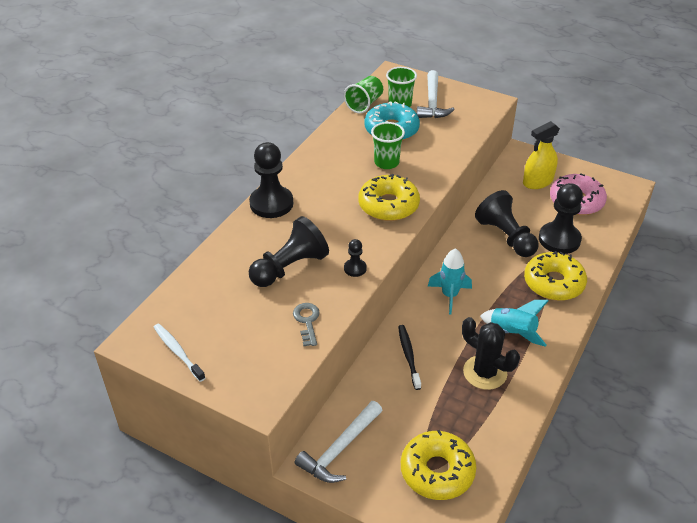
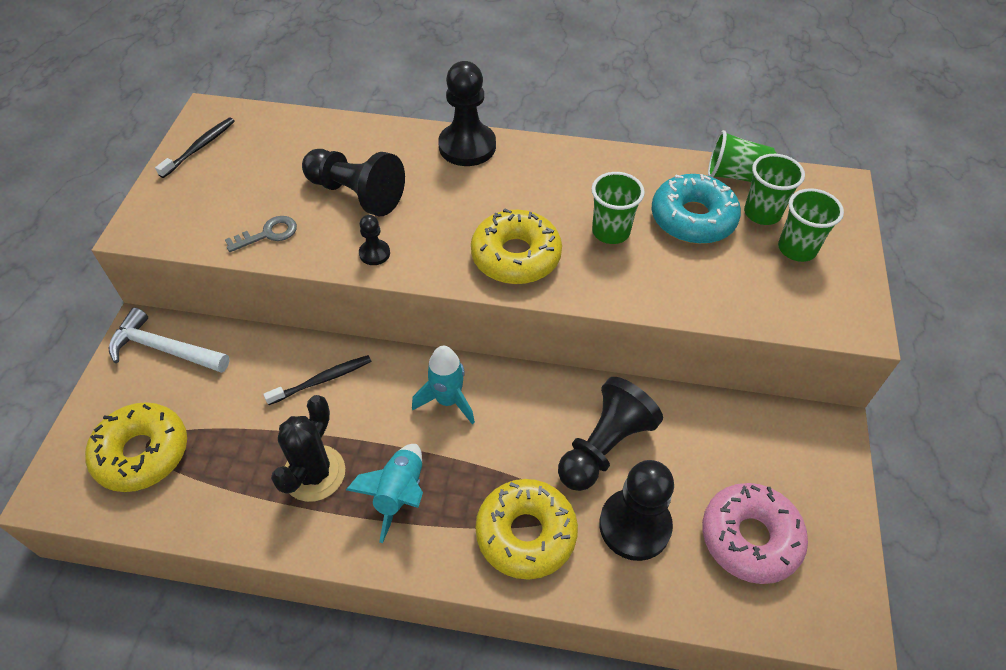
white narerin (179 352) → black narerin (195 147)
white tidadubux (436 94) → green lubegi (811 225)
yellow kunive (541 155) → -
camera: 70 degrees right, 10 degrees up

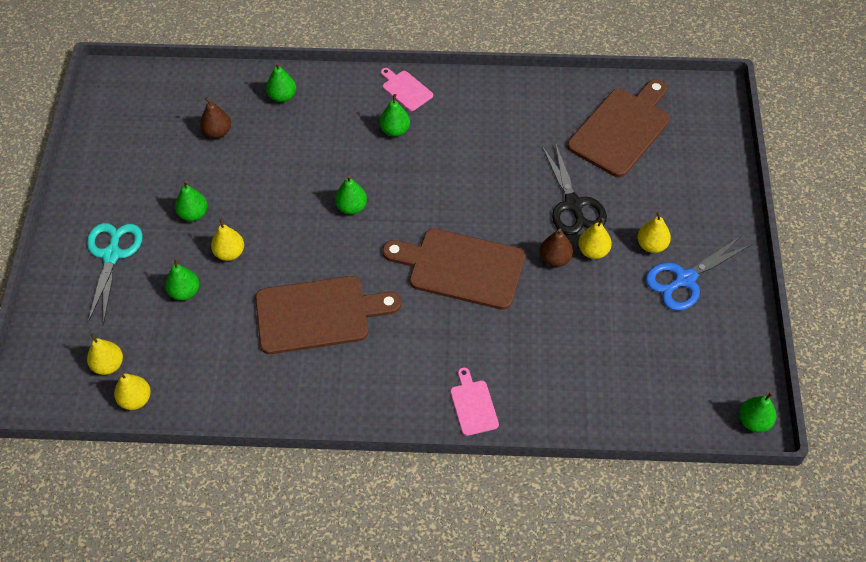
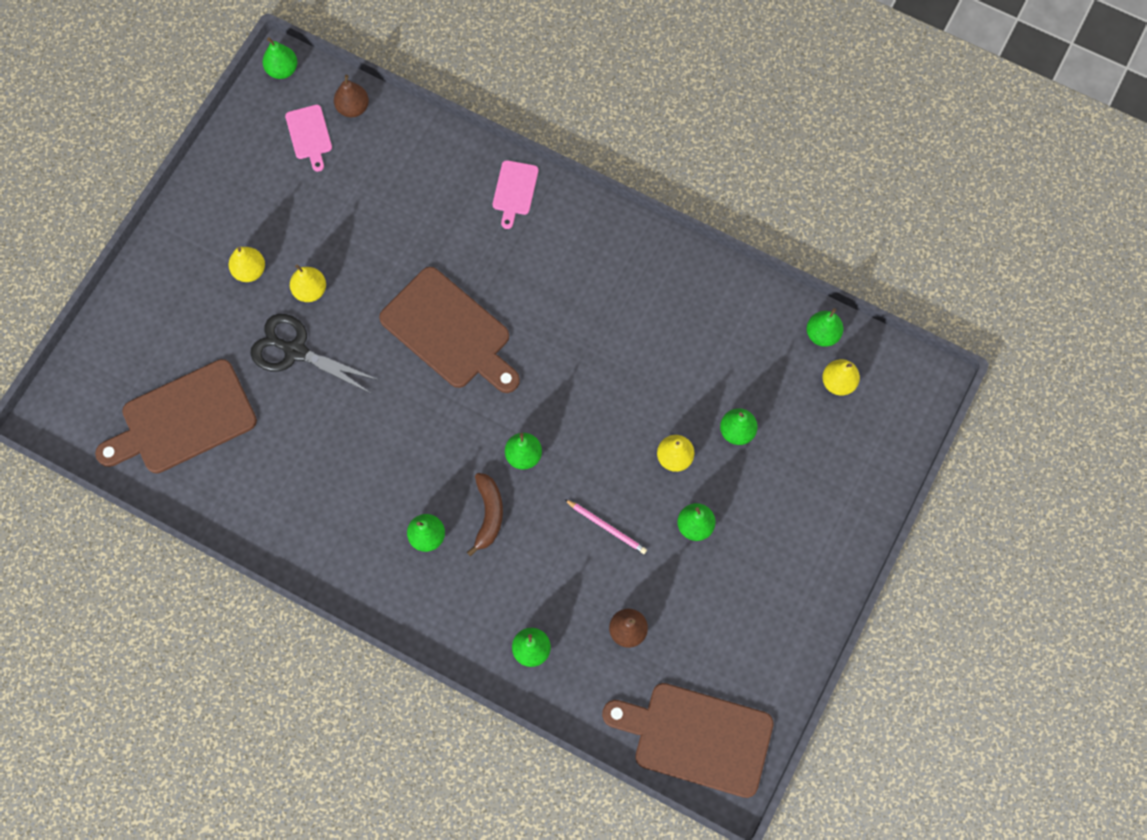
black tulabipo (574 188) → black tulabipo (314 353), 75 degrees counterclockwise
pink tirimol (407 89) → pink tirimol (308 138), move
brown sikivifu (556 248) → brown sikivifu (351 96), move
- → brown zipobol (485 515)
- → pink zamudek (606 526)
brown tirimol (328 315) → brown tirimol (688 740), move
yellow sikivifu (132 391) → green sikivifu (825 327)
turquoise tulabipo (115 274) → -
blue tulabipo (698 273) → -
camera: 155 degrees left, 15 degrees up

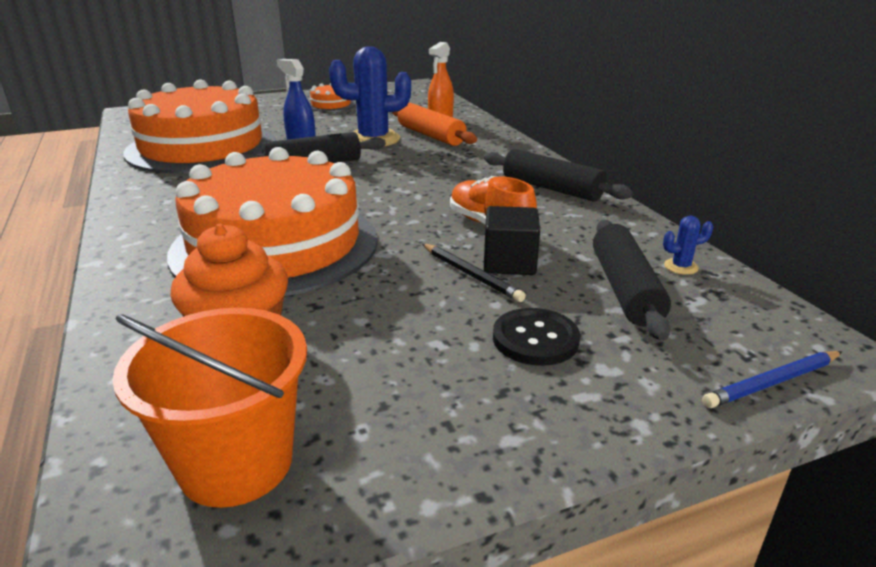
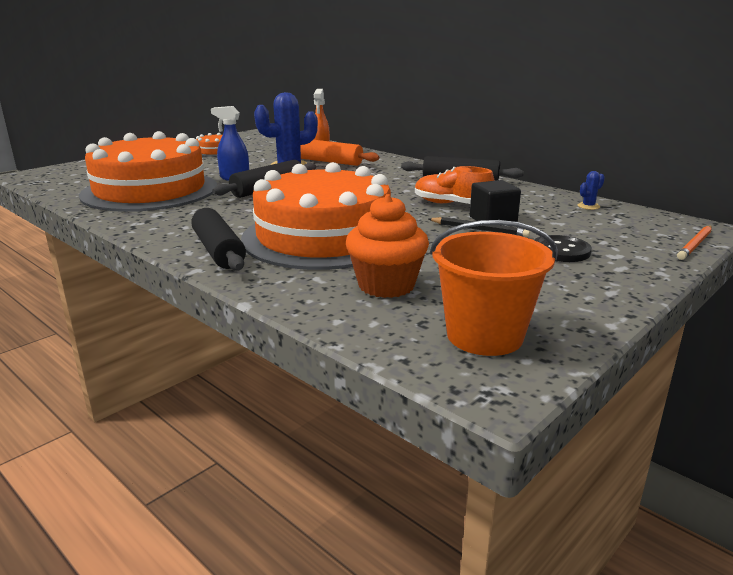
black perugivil (632 280) → black perugivil (218 239), move
blue zamudek (772 379) → orange zamudek (694 242)
camera: 25 degrees left, 5 degrees down

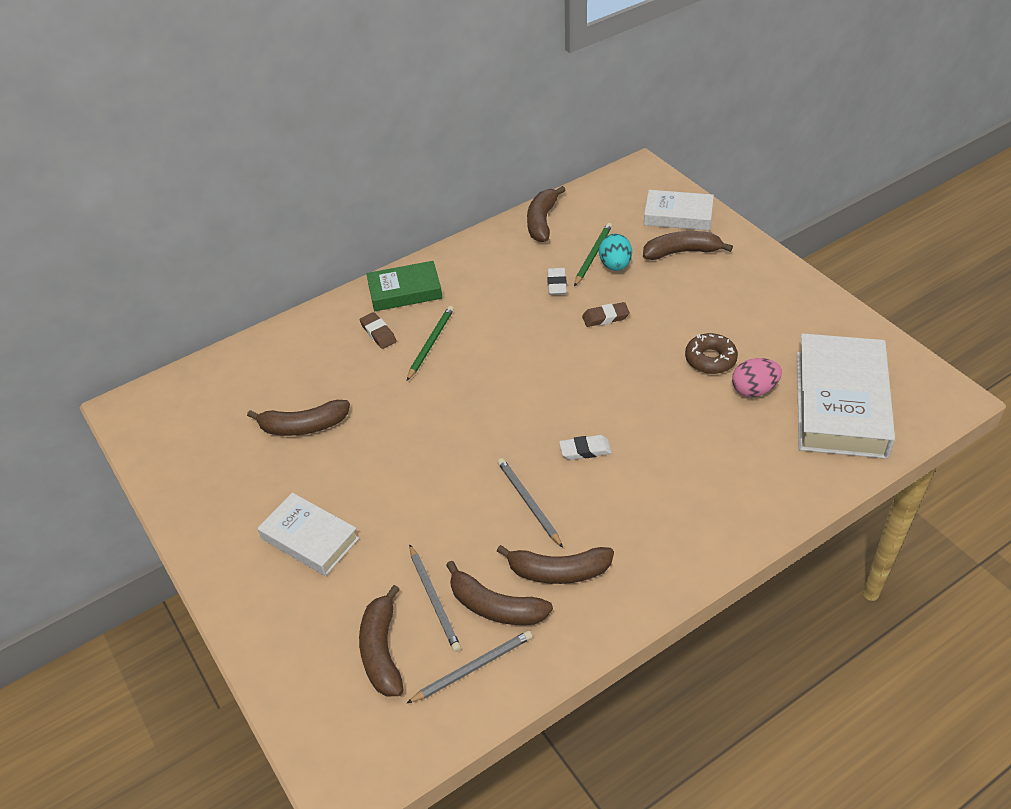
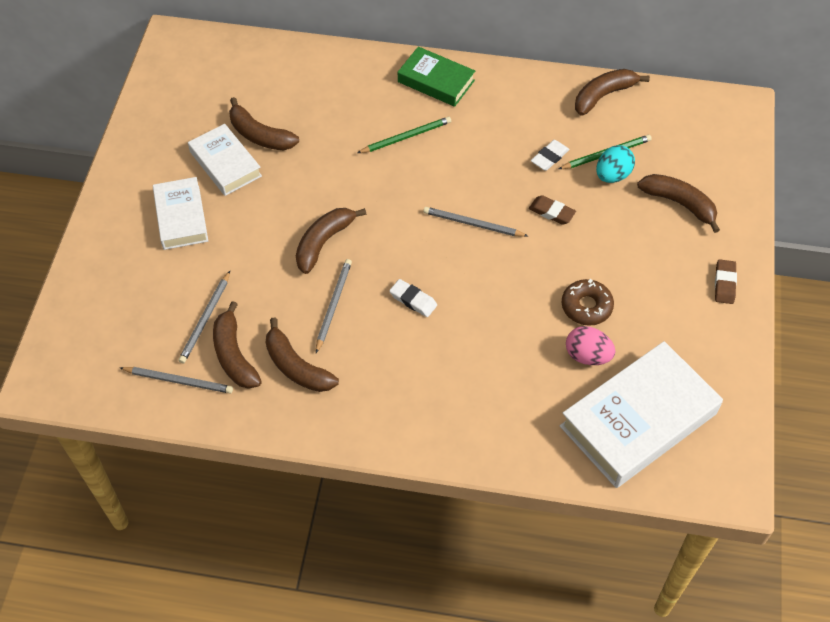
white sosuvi (679 210) → white sosuvi (225 160), move
brown zipobol (381 640) → brown zipobol (331 241), move
- → grey zamudek (475 222)
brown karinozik (378 330) → brown karinozik (726 281), move
camera: 40 degrees right, 10 degrees up

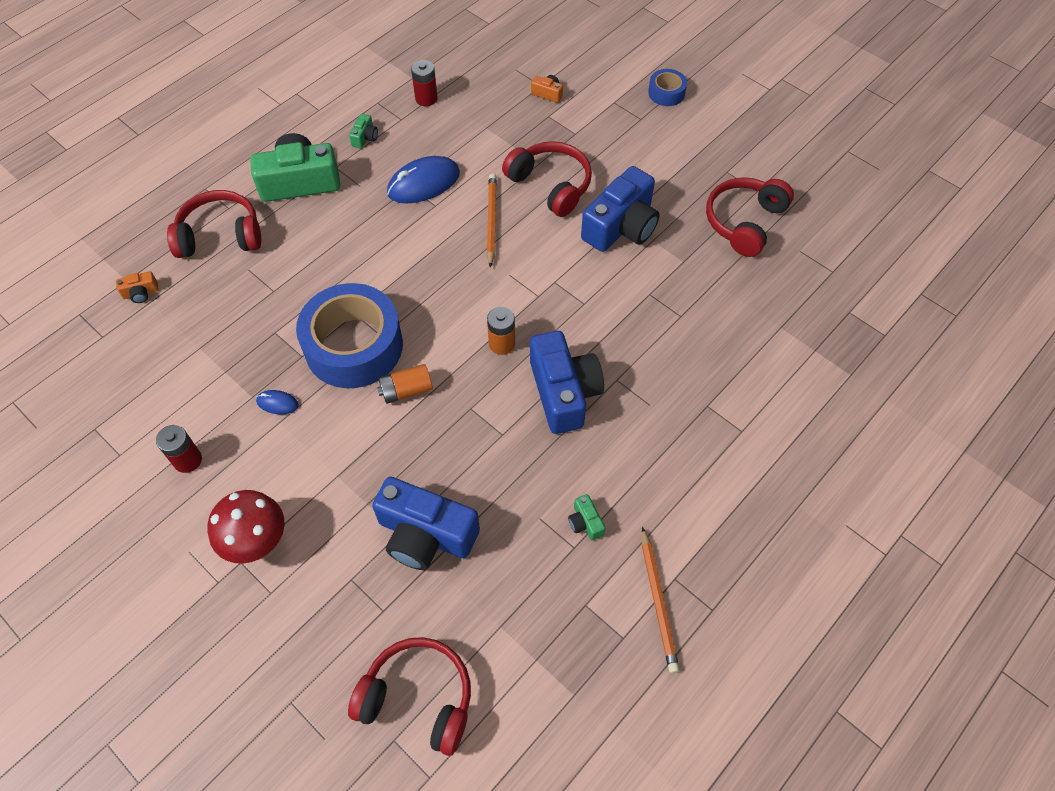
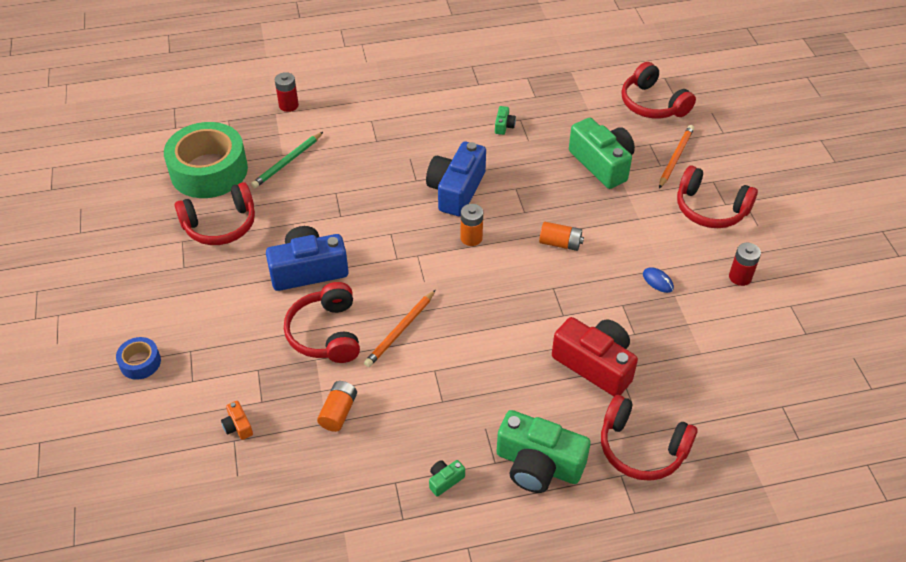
- → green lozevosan (206 160)
- → green zamudek (287 160)
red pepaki (424 83) → red pepaki (287 92), move
- → orange pepaki (337 406)
- → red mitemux (595 356)
blue mitemux (426 523) → green mitemux (602 153)
orange zamudek (660 600) → orange zamudek (676 157), move
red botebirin (246 527) → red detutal (717 197)
orange mitemux (137 287) → -
blue lozevosan (349 335) → -
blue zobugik (423 180) → -
camera: 145 degrees left, 10 degrees down

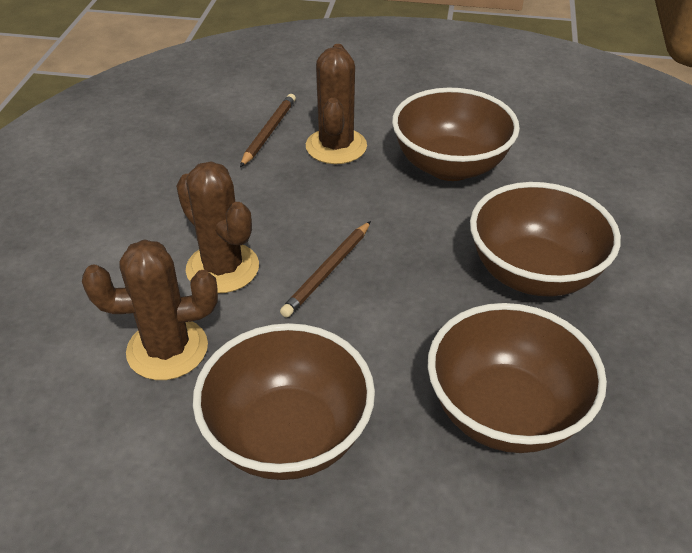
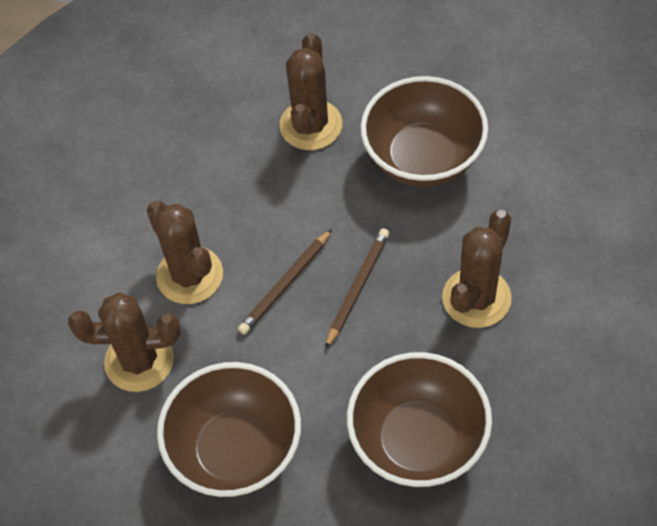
brown zamudek (268 130) → brown zamudek (357 288), move
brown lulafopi (545 239) → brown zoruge (477 269)
camera: 10 degrees right, 15 degrees up

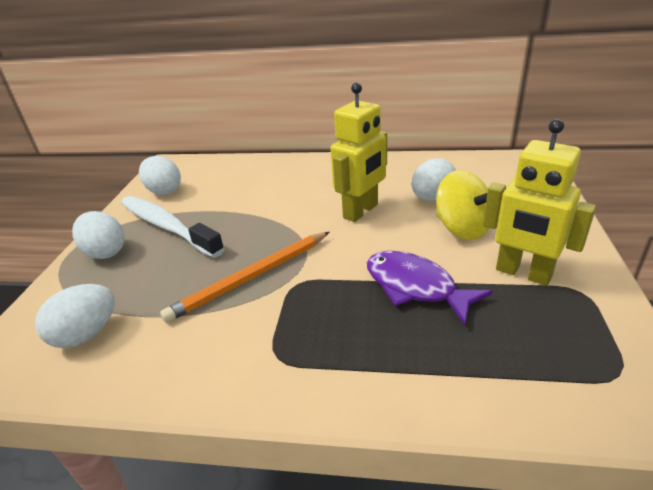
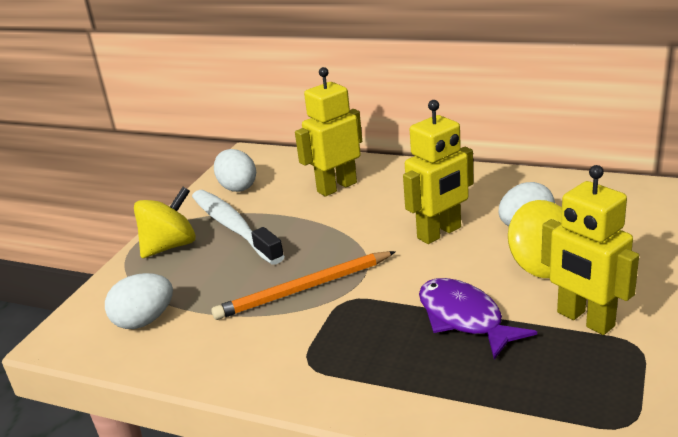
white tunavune (98 235) → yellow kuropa (165 222)
- → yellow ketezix (328 132)
camera: 15 degrees right, 5 degrees down

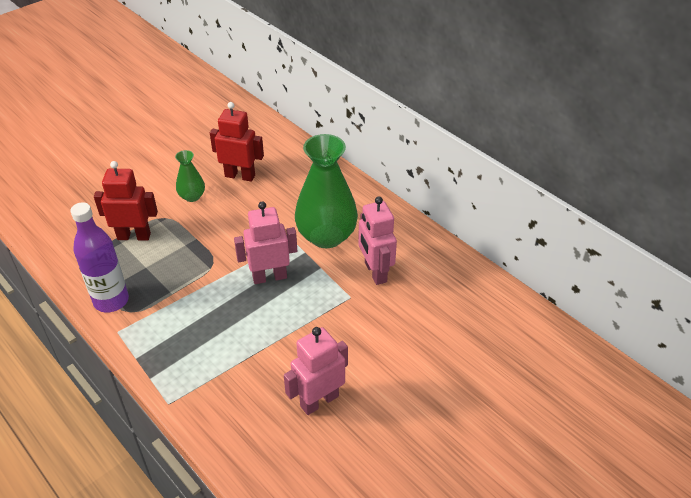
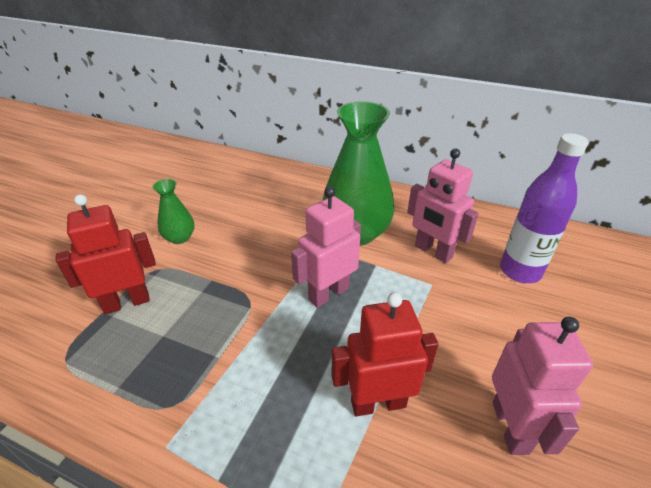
red ketezix (237 142) → red ketezix (384 354), move
pink ketezix (316 371) → pink ketezix (542 386), 150 degrees clockwise
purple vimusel (100 257) → purple vimusel (544 208), move
camera: 25 degrees left, 5 degrees down

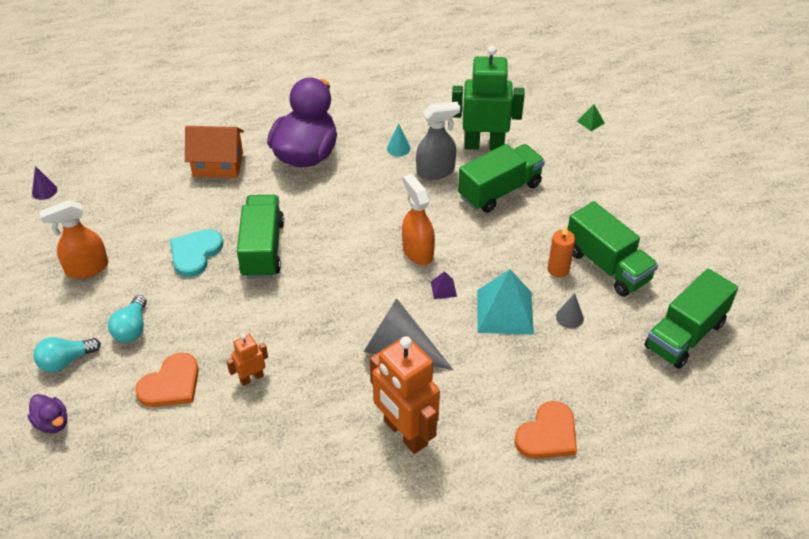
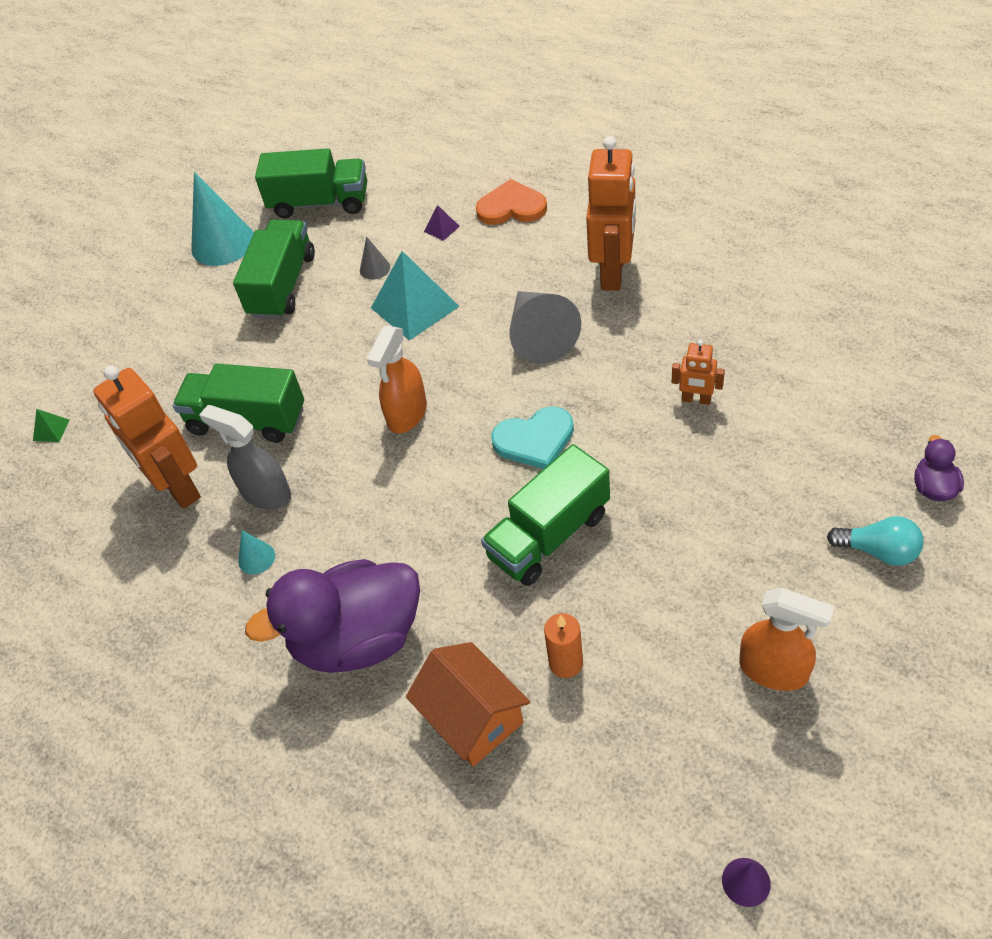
green ketezix (488 98) → orange ketezix (147 437)
- → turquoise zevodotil (222 219)
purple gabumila (444 285) → purple gabumila (442 223), move
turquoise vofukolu (196 253) → turquoise vofukolu (532 437), move
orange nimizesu (561 252) → orange nimizesu (563 645), move
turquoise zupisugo (127 319) → -
orange vofukolu (167 380) → -
camera: 125 degrees left, 5 degrees up

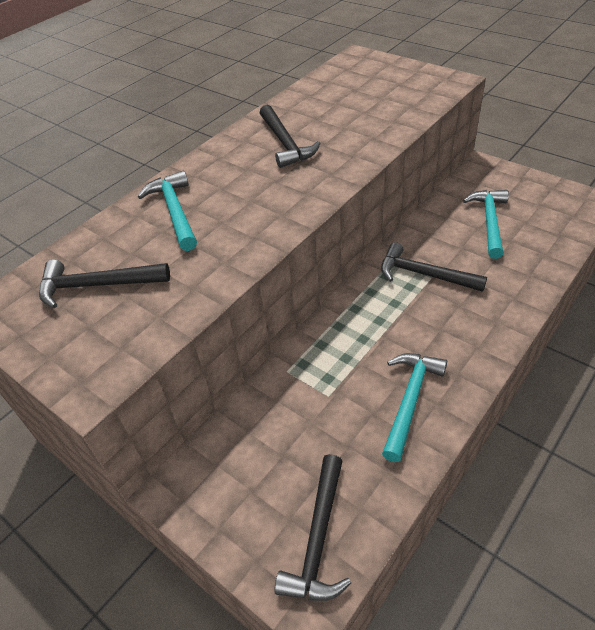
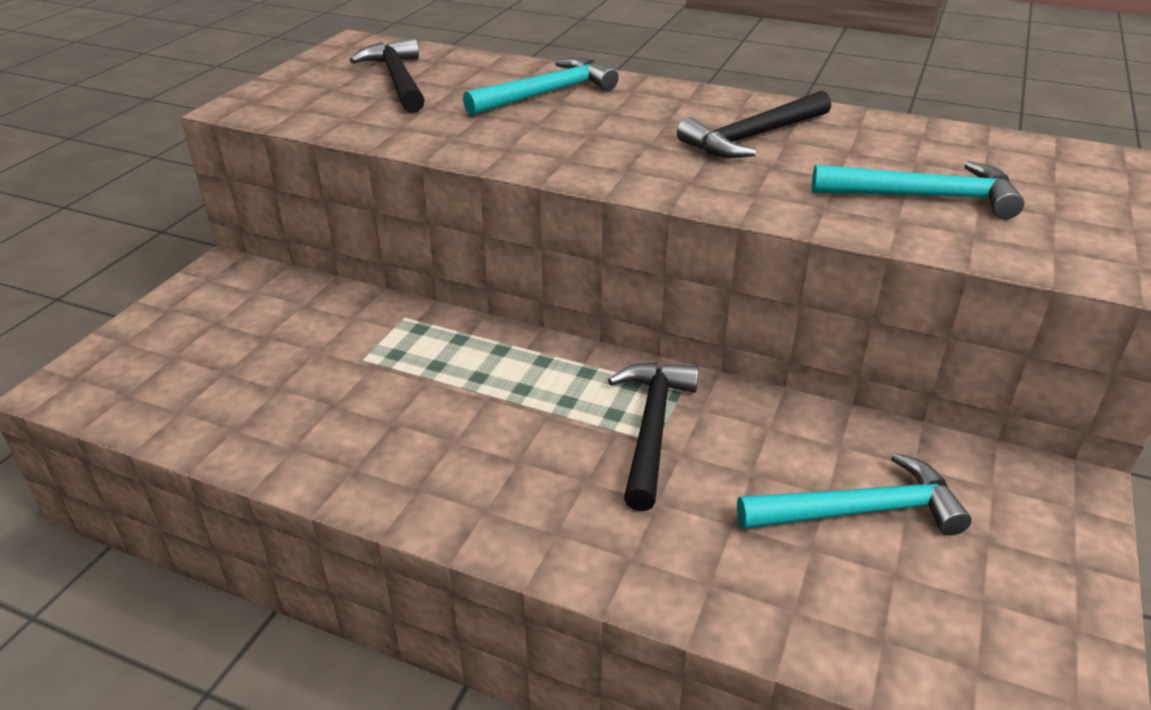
turquoise tidadubux (414 407) → turquoise tidadubux (918 190), move
black tidadubux (312 527) → -
camera: 70 degrees right, 10 degrees down

